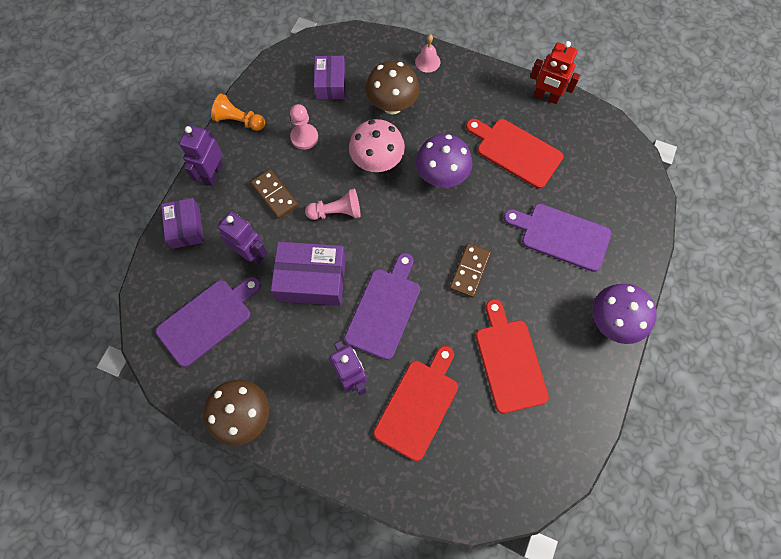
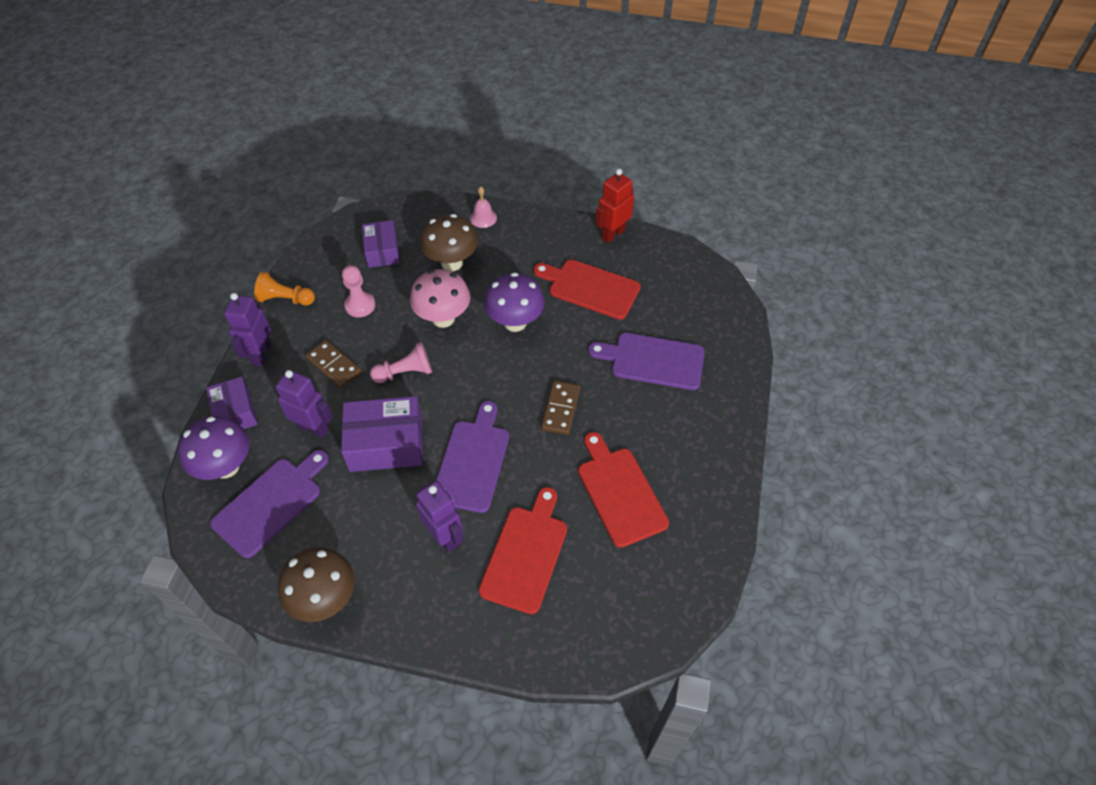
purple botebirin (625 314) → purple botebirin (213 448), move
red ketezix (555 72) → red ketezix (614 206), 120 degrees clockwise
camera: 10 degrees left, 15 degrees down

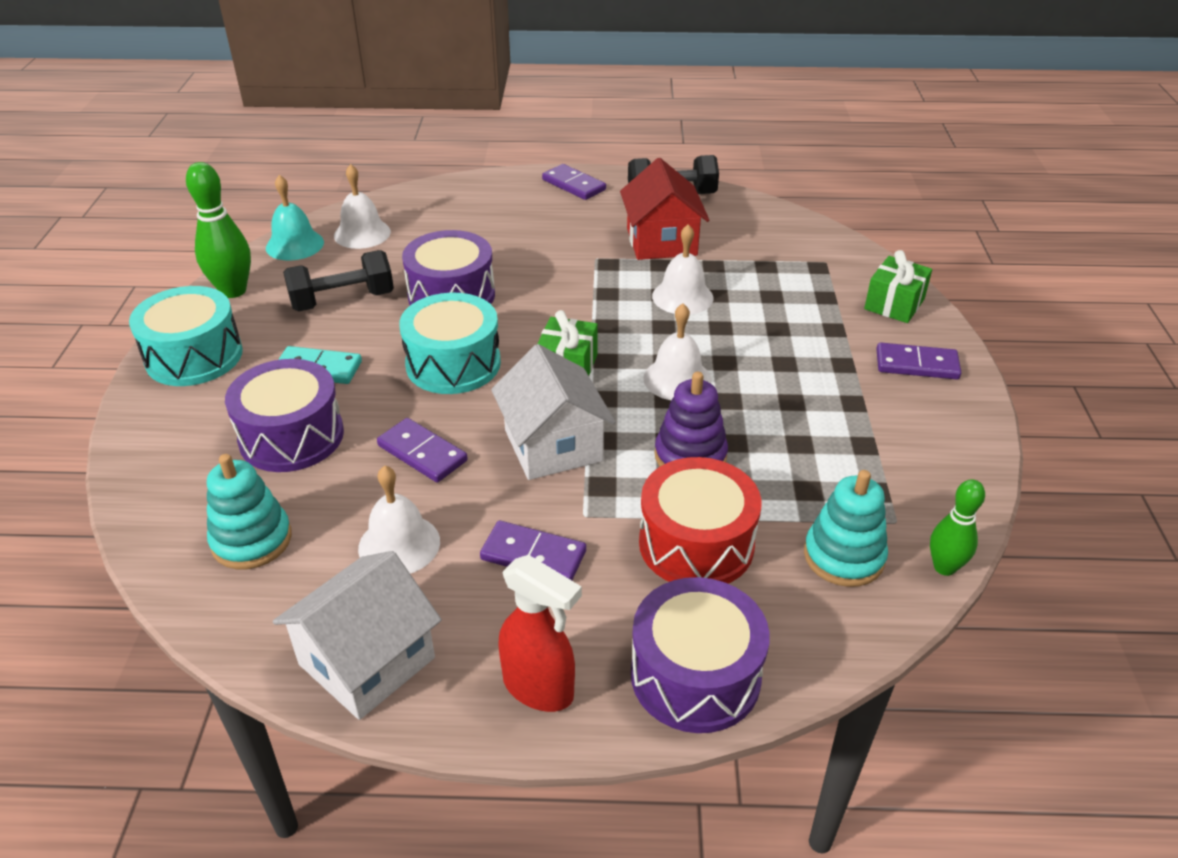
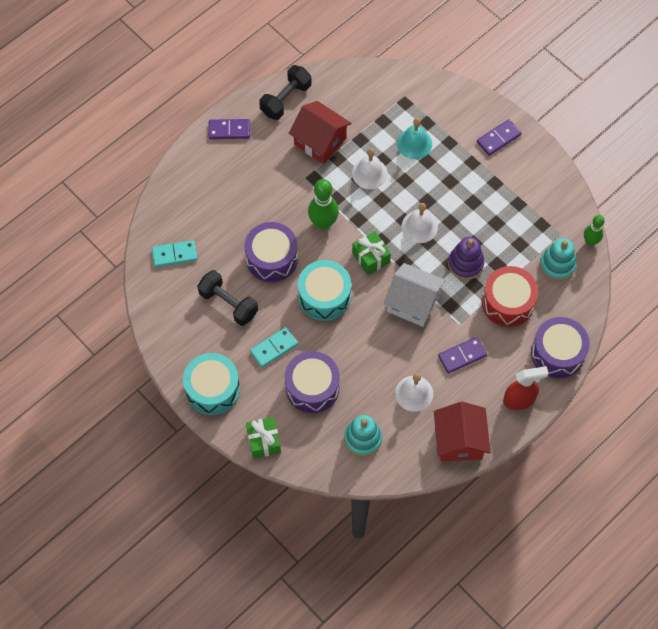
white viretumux (362 206) → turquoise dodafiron (174 253)
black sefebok (338 281) → black sefebok (227 298), 75 degrees counterclockwise
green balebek (898 286) → green balebek (263 438), move
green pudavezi (218 230) → green pudavezi (323 204), move
turquoise viretumux (295 217) → turquoise viretumux (414 138), move
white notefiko (357 635) → red notefiko (462 432)
purple dodafiron (422 450) → -
camera: 45 degrees left, 25 degrees up

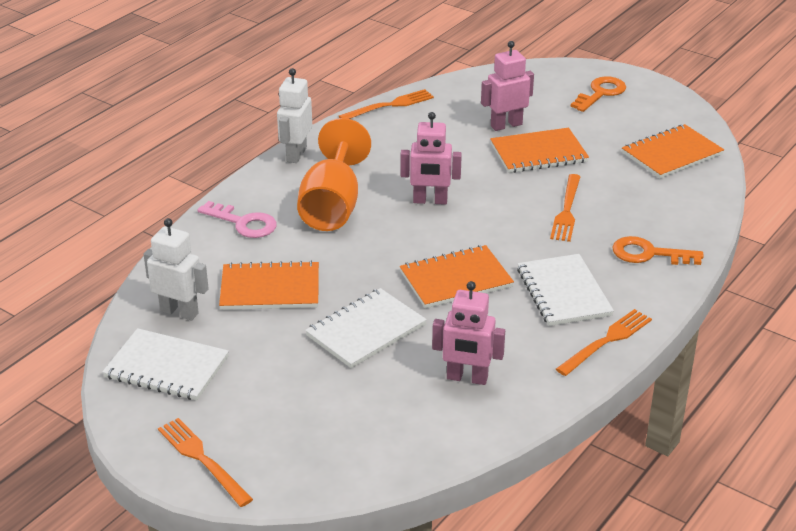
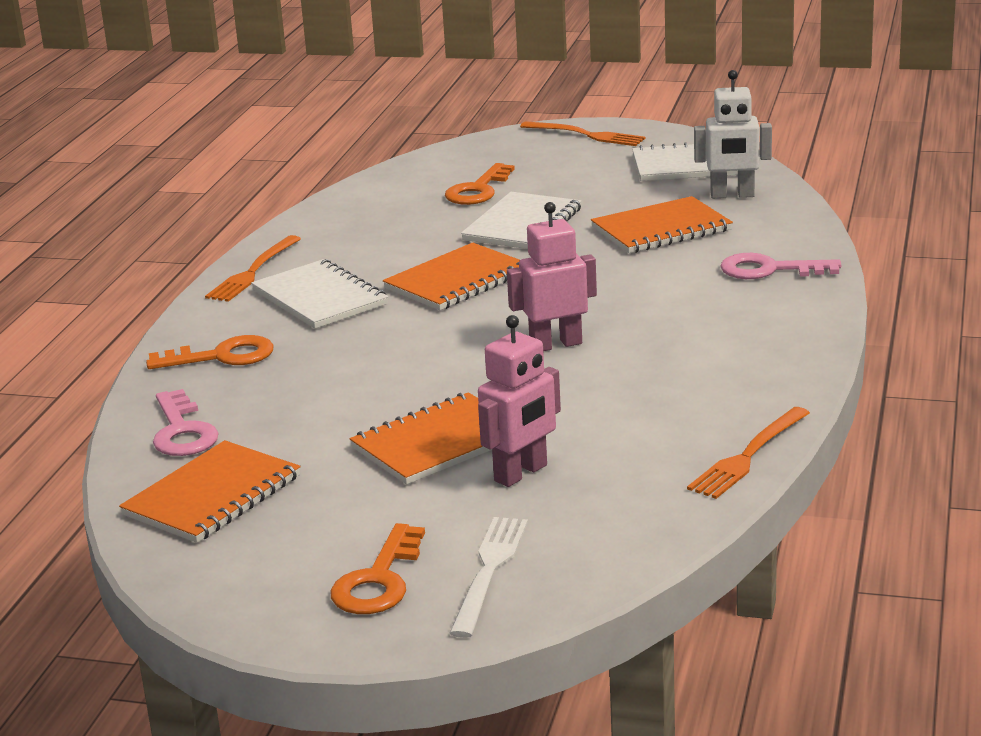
- → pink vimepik (186 422)
- → orange vimepik (480 184)
- → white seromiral (489 577)
white ketezix (294 115) → -
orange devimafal (334 174) → -
pink ketezix (468 333) → -
orange seromiral (565 208) → -
camera: 160 degrees right, 10 degrees down

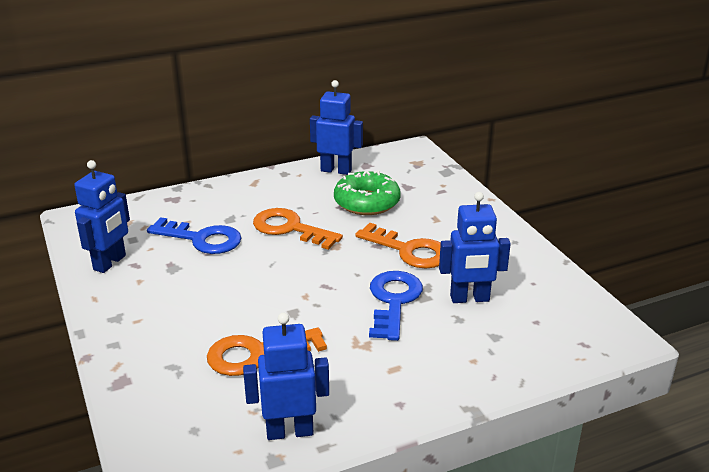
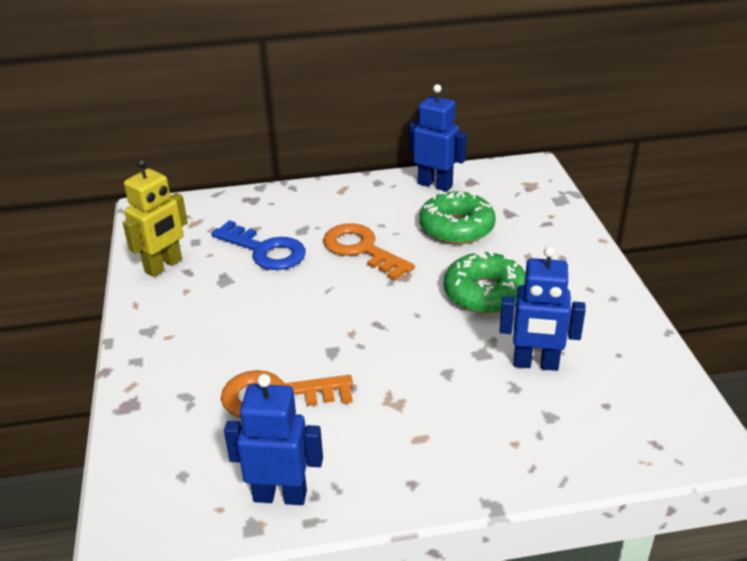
blue ketezix (102 216) → yellow ketezix (155 217)
orange vimepik (398 246) → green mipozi (484 282)
blue vimepik (396 306) → -
camera: 15 degrees right, 5 degrees up

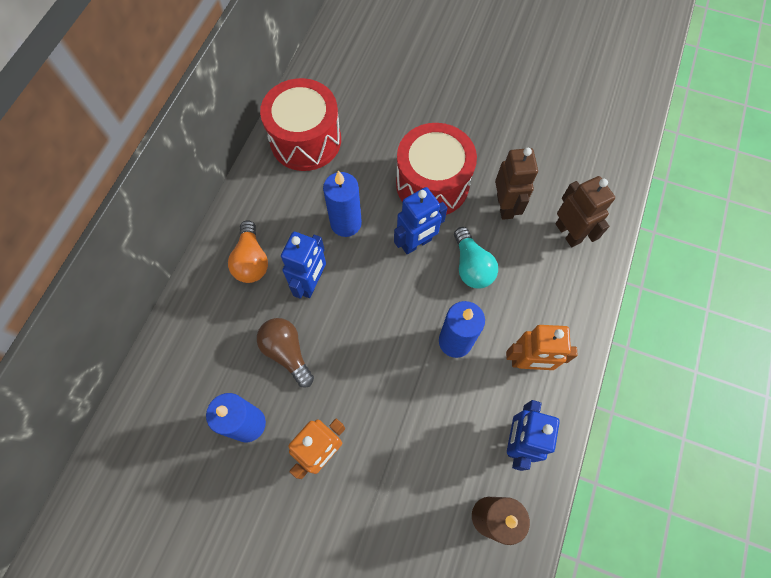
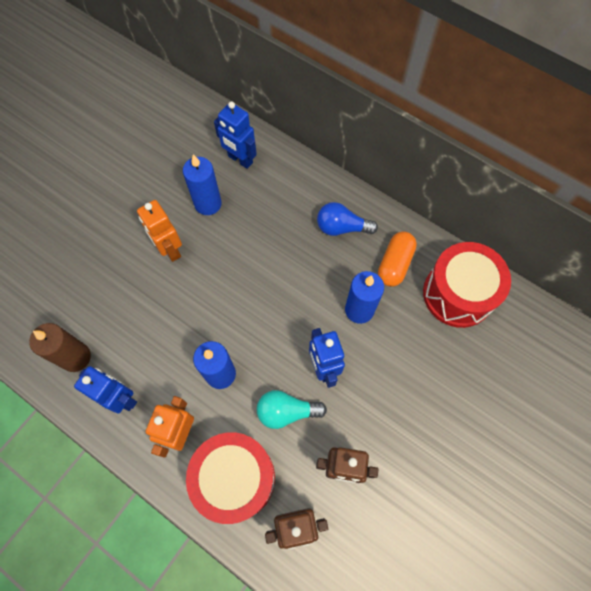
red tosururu (436 169) → red tosururu (230 478), move
blue ketezix (303 265) → blue ketezix (235 135), move
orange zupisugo (248 252) → blue zupisugo (347 219)
- → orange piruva (397 259)
brown zupisugo (285 353) → -
camera: 105 degrees right, 0 degrees up

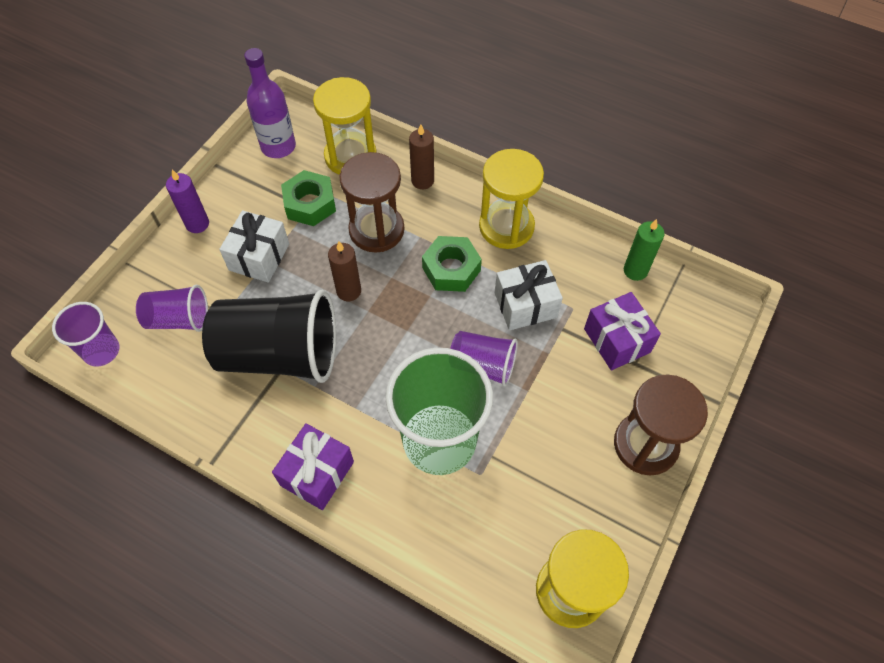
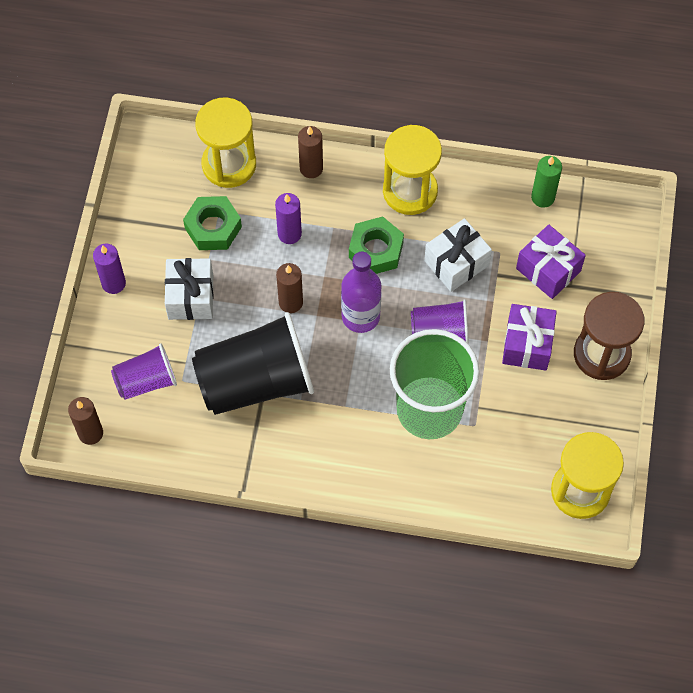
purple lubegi (85 334) → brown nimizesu (85 421)
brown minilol (372 202) → purple nimizesu (288 218)
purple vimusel (270 103) → purple vimusel (361 292), move
purple balebek (313 466) → purple balebek (529 337), move
camera: 20 degrees left, 5 degrees up

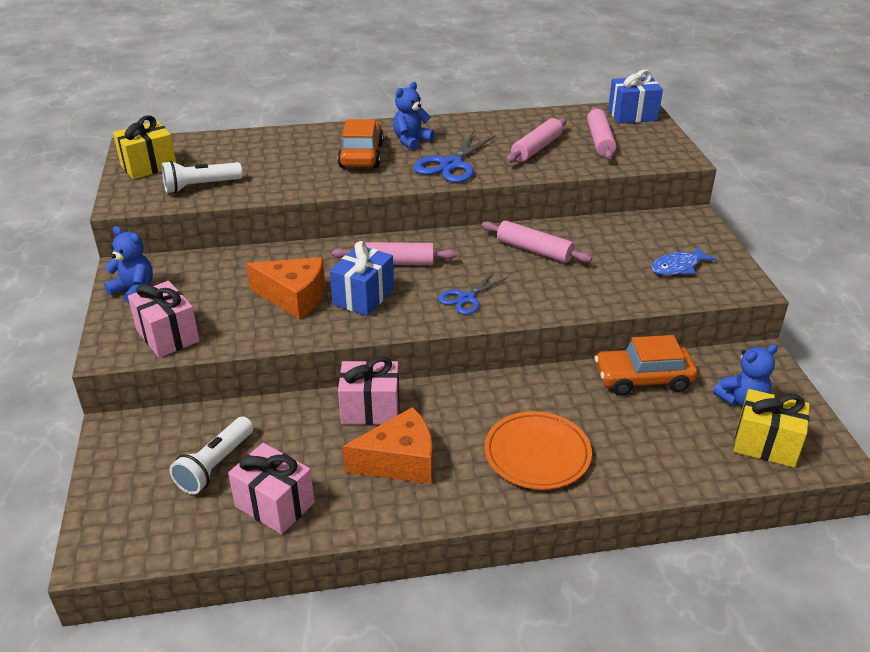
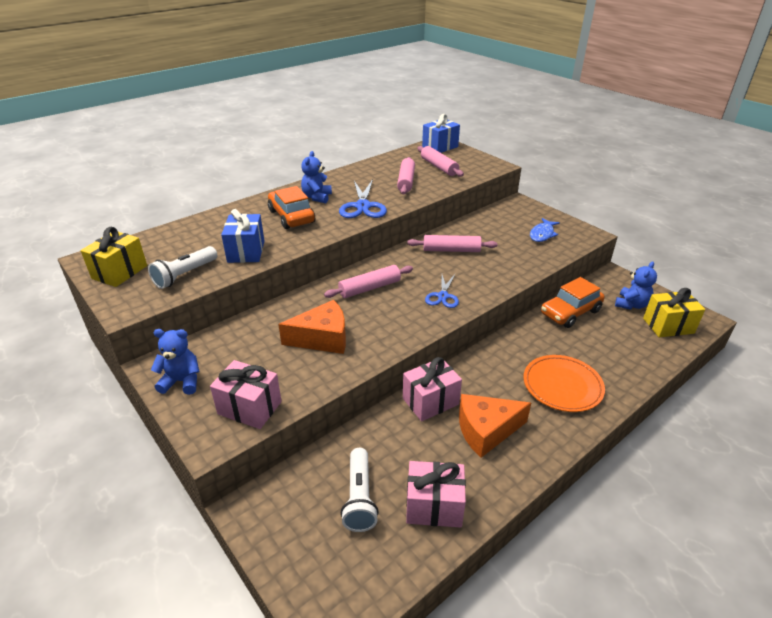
blue balebek (362 278) → blue balebek (242 236), move
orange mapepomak (387 445) → orange mapepomak (495 426), 150 degrees counterclockwise
camera: 30 degrees left, 0 degrees up

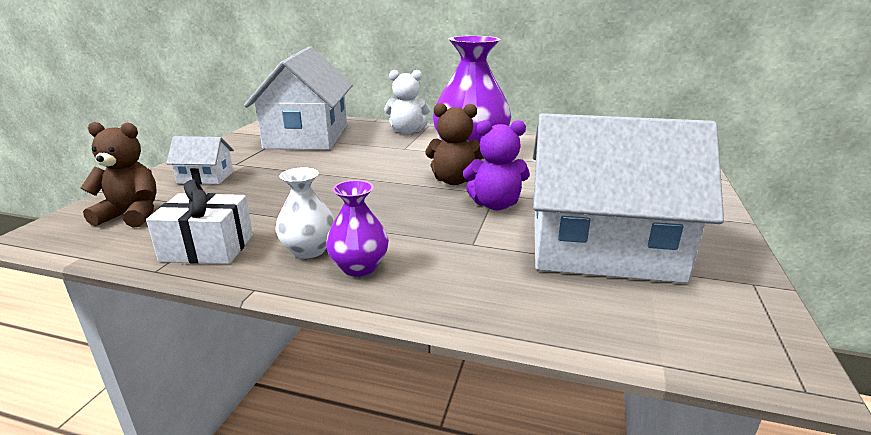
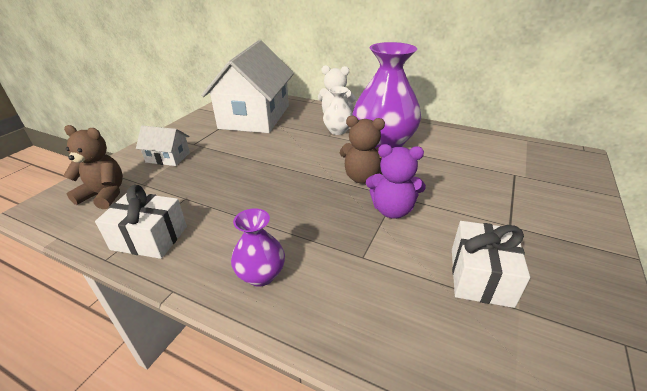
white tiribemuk (305 213) → white tiribemuk (337 110), move
white notefiko (628 198) → white balebek (491 264)
camera: 10 degrees right, 10 degrees up

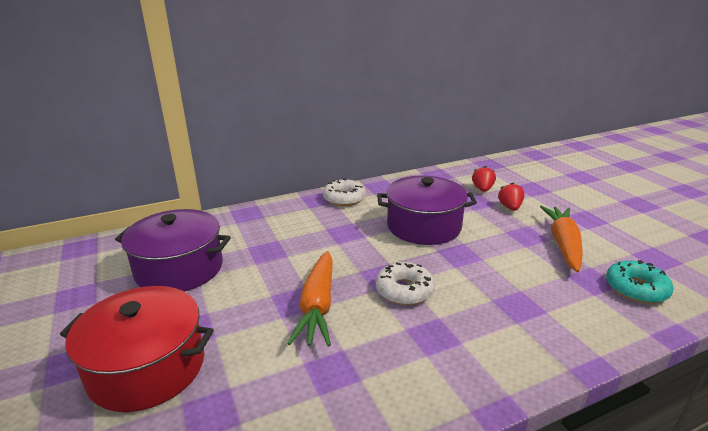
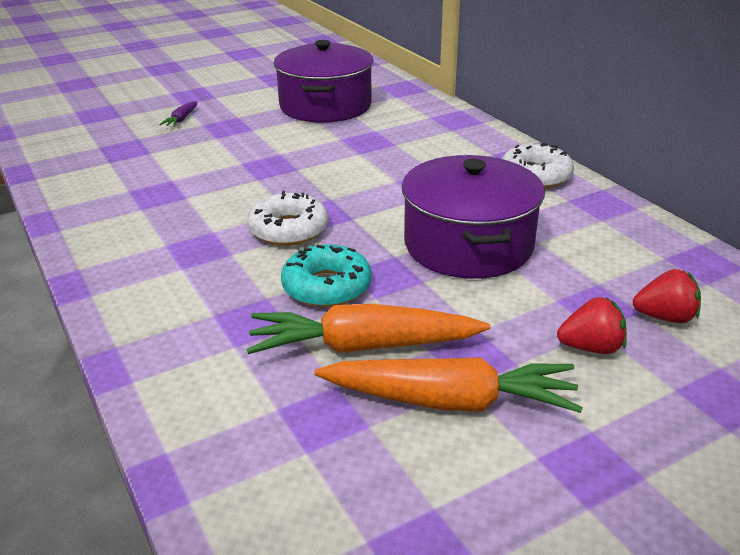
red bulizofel (137 349) → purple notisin (178 114)
orange notisin (310 299) → orange notisin (368 329), move
turquoise mipozi (640 281) → turquoise mipozi (326 275), move
camera: 85 degrees right, 5 degrees up

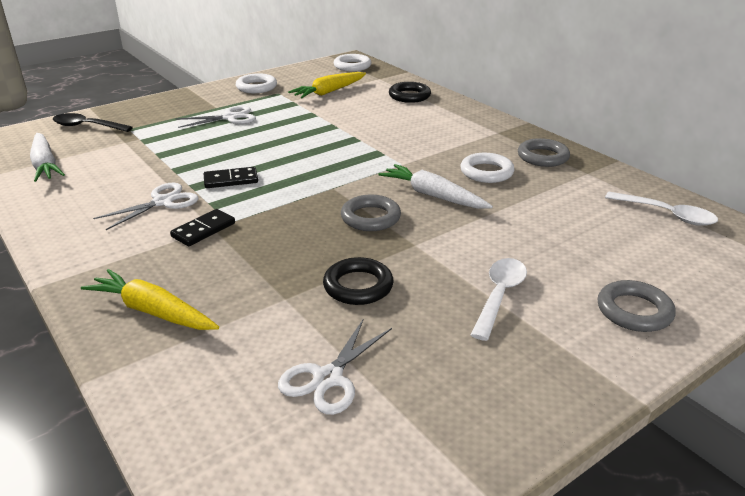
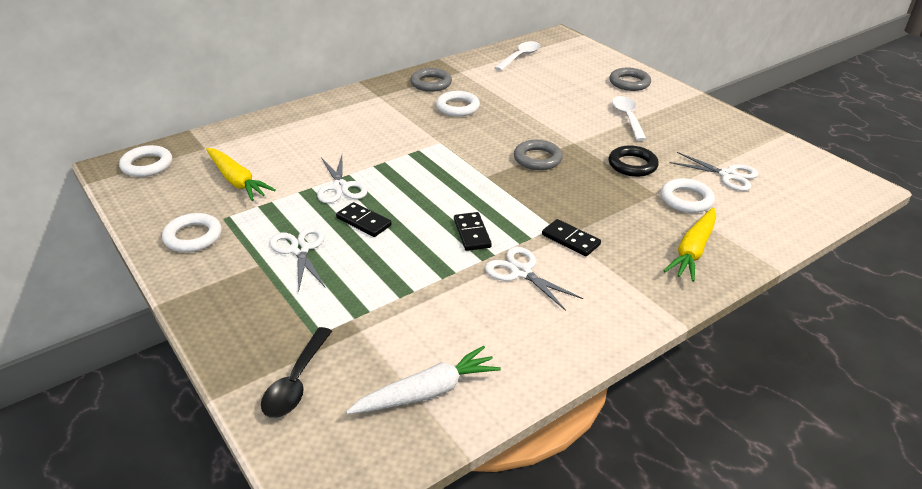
- → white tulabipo (342 179)
- → black dodafiron (364 219)
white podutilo (499 299) → white podutilo (629 118), 60 degrees clockwise
- → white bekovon (688 195)
white notisin (435 186) → -
black bekovon (410 92) → -
camera: 90 degrees left, 5 degrees up

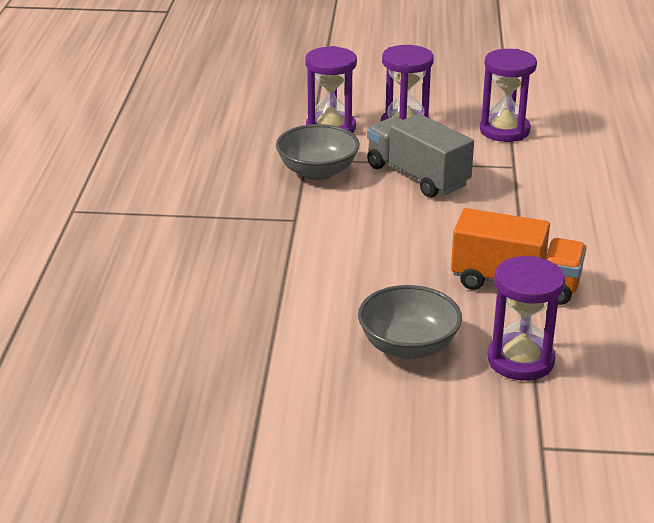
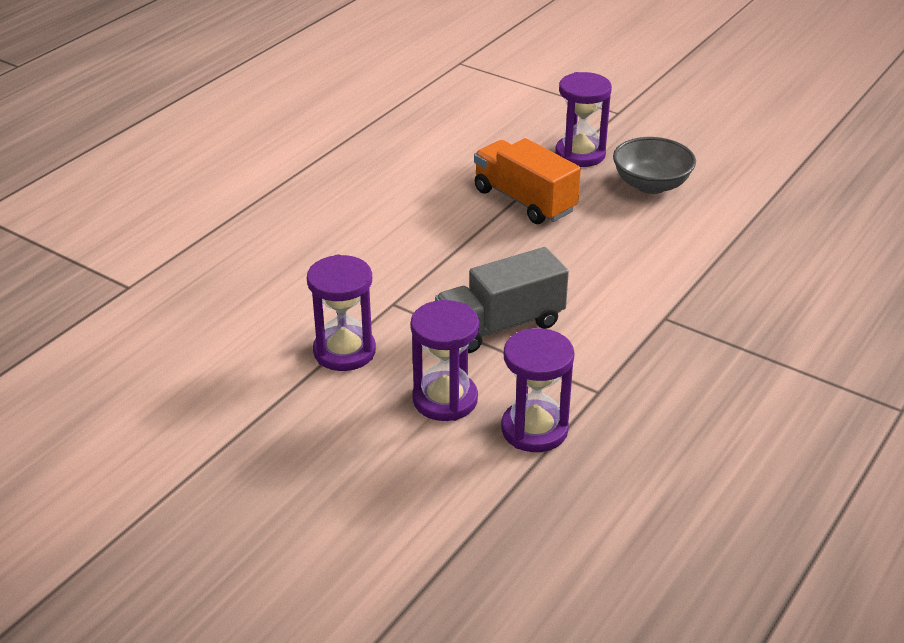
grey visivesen (420 156) → grey visivesen (502 300), 75 degrees clockwise
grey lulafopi (318 152) → -
camera: 150 degrees left, 5 degrees up

